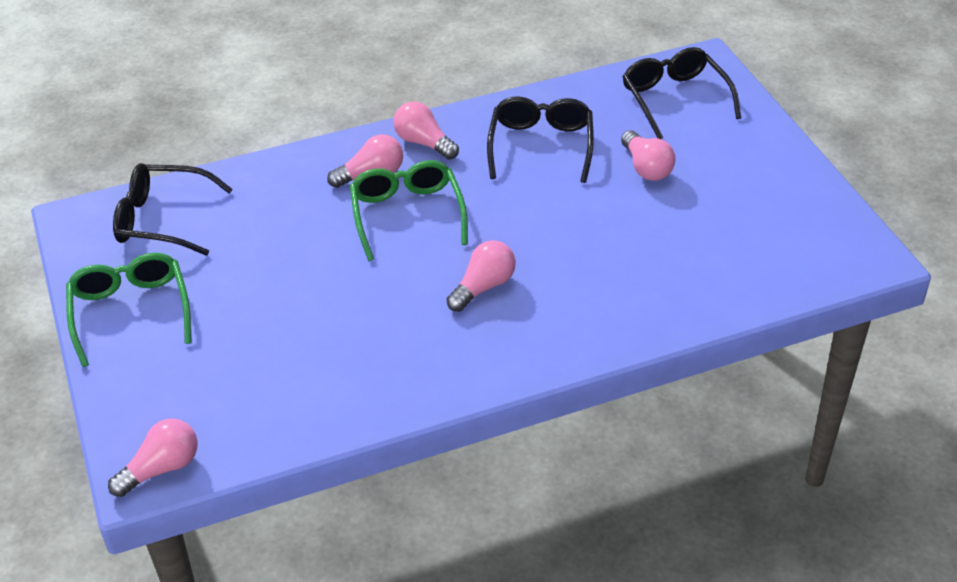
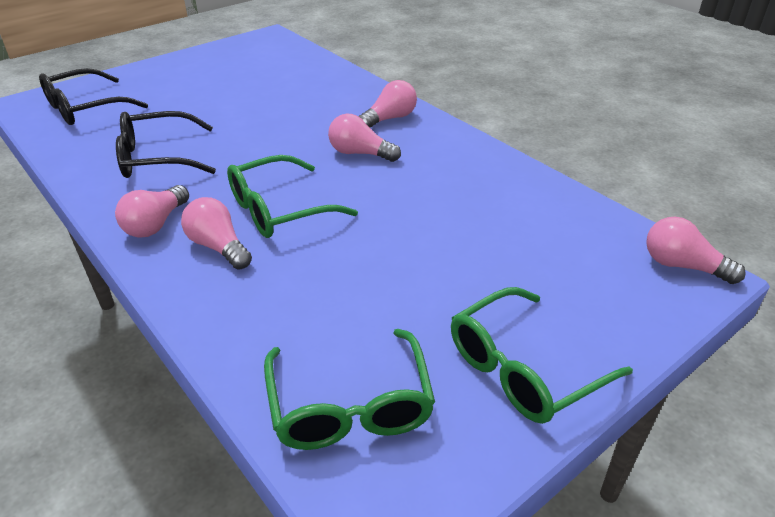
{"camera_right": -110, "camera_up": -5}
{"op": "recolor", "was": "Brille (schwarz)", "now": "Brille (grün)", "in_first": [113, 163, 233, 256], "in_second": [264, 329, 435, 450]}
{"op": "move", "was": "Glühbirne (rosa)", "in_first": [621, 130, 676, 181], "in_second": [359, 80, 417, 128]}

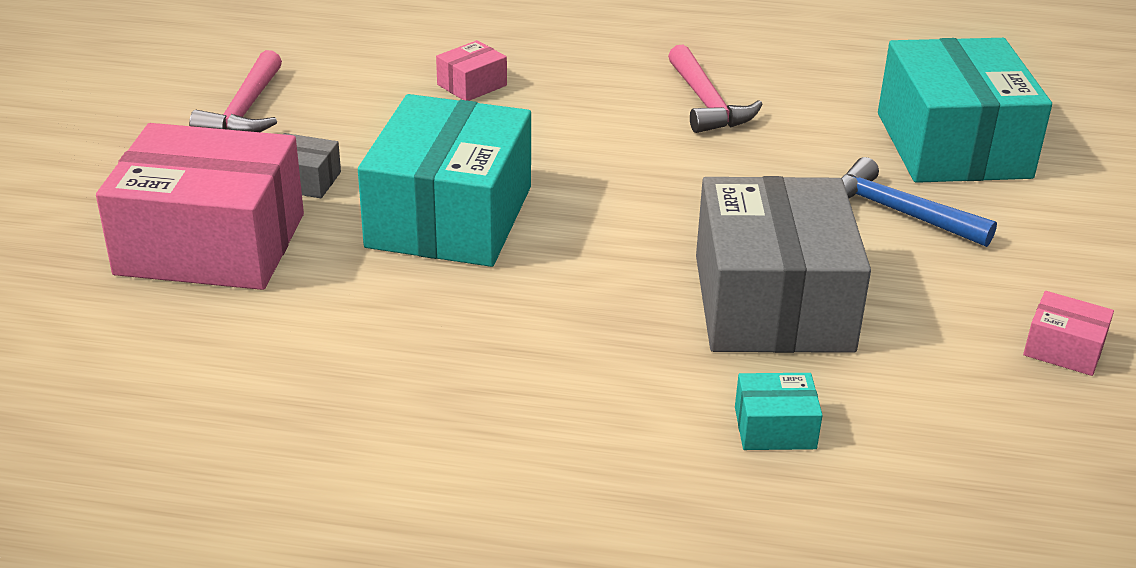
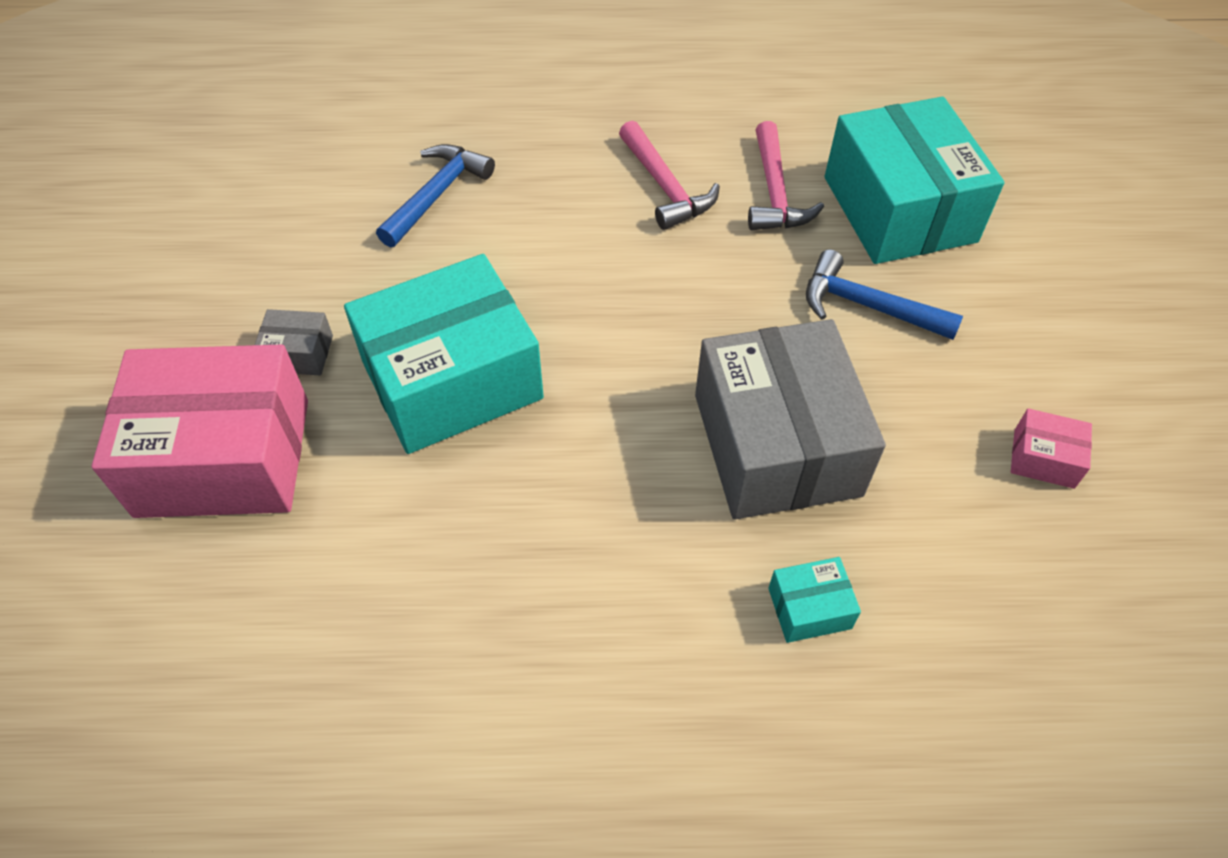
{"camera_right": -10, "camera_up": 20}
{"op": "rotate", "was": "Schachtel (türkis)", "in_first": [358, 94, 531, 267], "in_second": [344, 254, 544, 454], "clockwise": 60}
{"op": "replace", "was": "Schachtel (rosa)", "now": "Hammer (blau)", "in_first": [436, 40, 507, 101], "in_second": [376, 144, 495, 247]}
{"op": "move", "was": "Hammer (rosa)", "in_first": [189, 50, 282, 132], "in_second": [748, 121, 824, 230]}

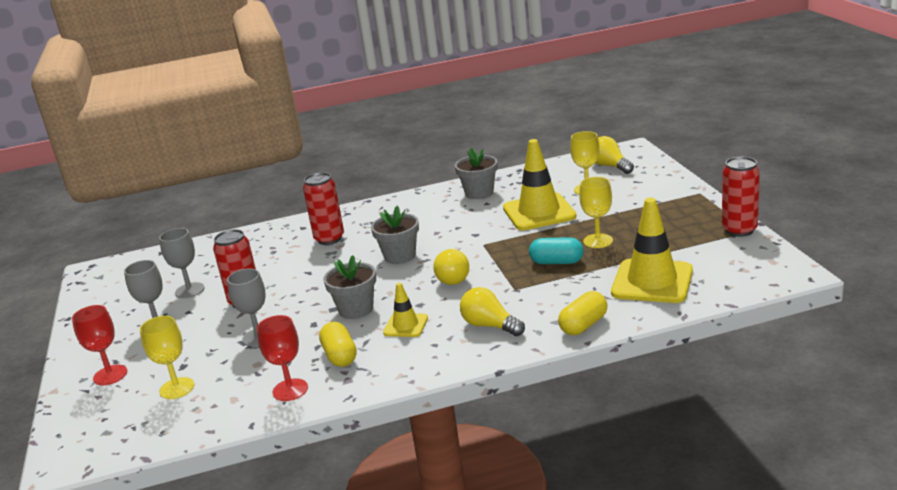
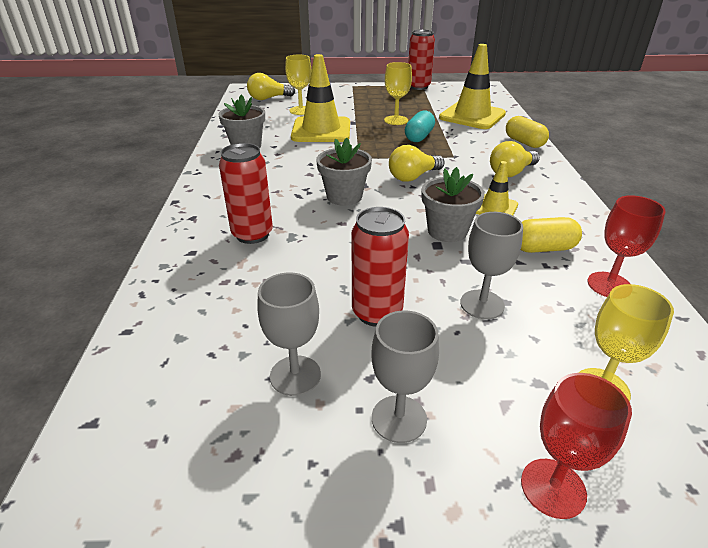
{"camera_right": -80, "camera_up": 10}
{"op": "rotate", "was": "Glühbirne (gelb)", "in_first": [433, 249, 469, 285], "in_second": [389, 145, 445, 182], "clockwise": 135}

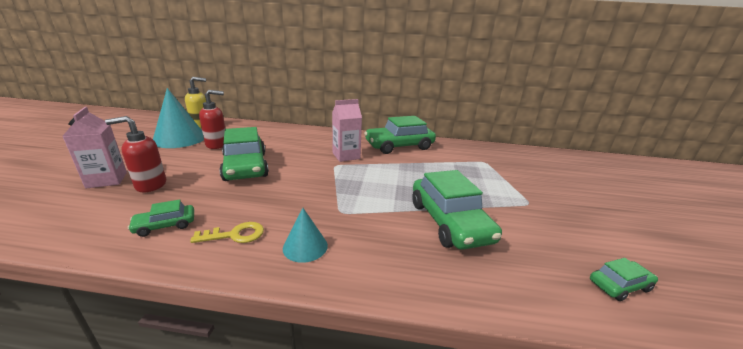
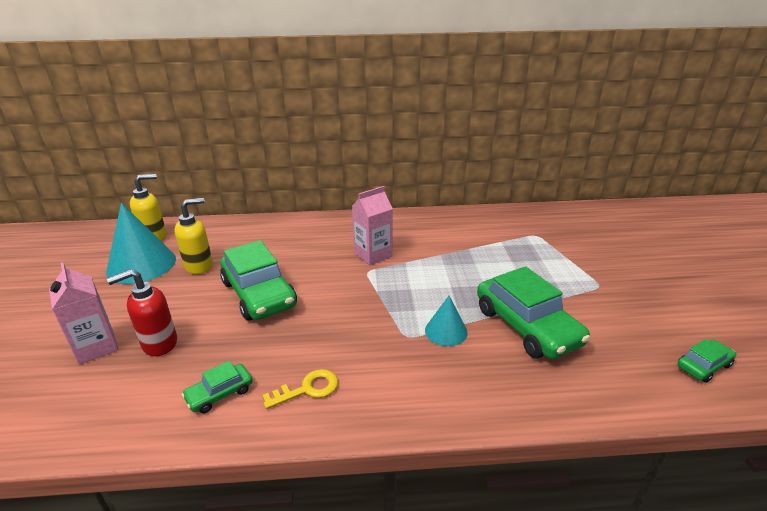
{"camera_right": -10, "camera_up": 5}
{"op": "recolor", "was": "Seifenspender (rot)", "now": "Seifenspender (gelb)", "in_first": [199, 90, 225, 149], "in_second": [174, 198, 213, 274]}
{"op": "move", "was": "Kegel (türkis)", "in_first": [283, 208, 328, 263], "in_second": [425, 296, 468, 346]}
{"op": "delete", "was": "Auto (grün)", "in_first": [364, 116, 436, 154]}

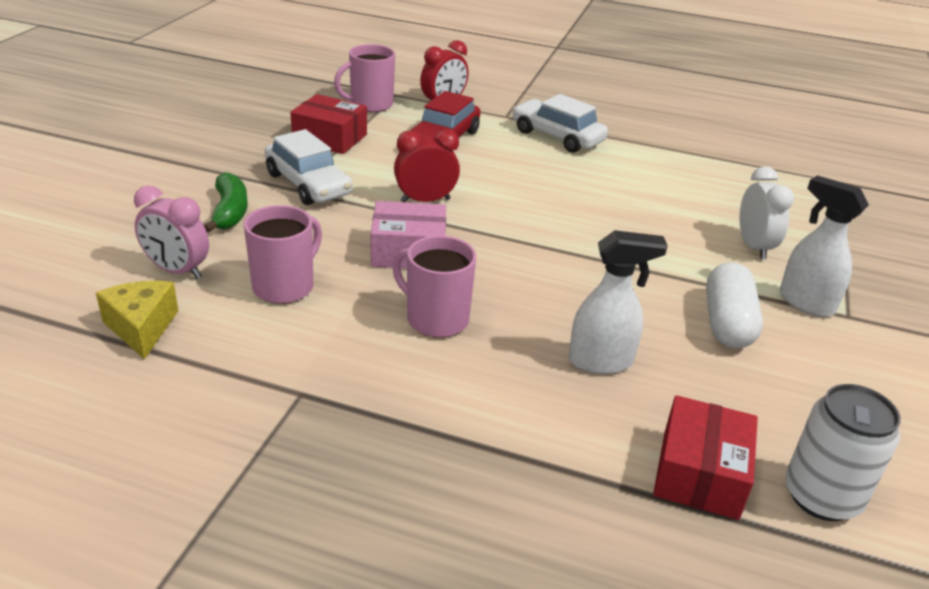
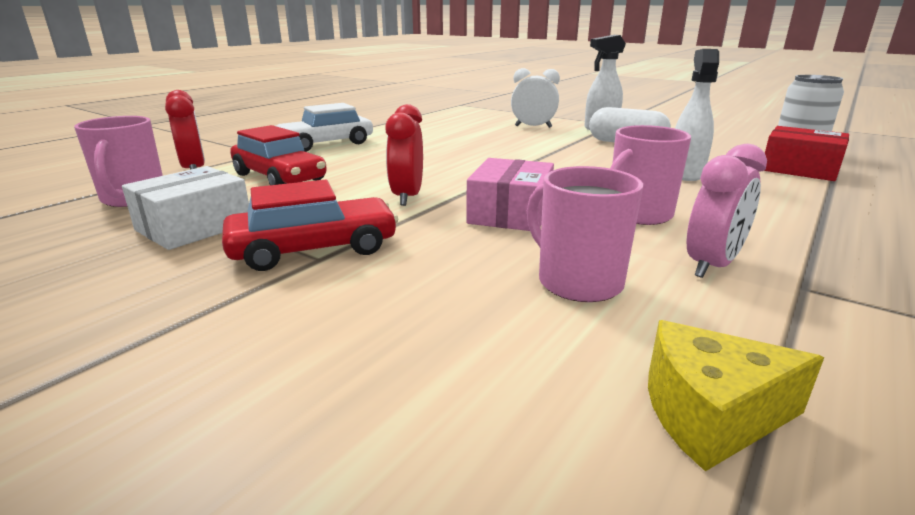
{"camera_right": -70, "camera_up": -10}
{"op": "recolor", "was": "Schachtel (rot)", "now": "Schachtel (weiß)", "in_first": [290, 94, 367, 154], "in_second": [122, 166, 249, 250]}
{"op": "recolor", "was": "Auto (weiß)", "now": "Auto (rot)", "in_first": [265, 129, 353, 205], "in_second": [222, 180, 398, 271]}
{"op": "move", "was": "Wecker (rosa)", "in_first": [134, 186, 209, 279], "in_second": [687, 144, 767, 278]}
{"op": "delete", "was": "Banane (grün)", "in_first": [204, 172, 248, 233]}

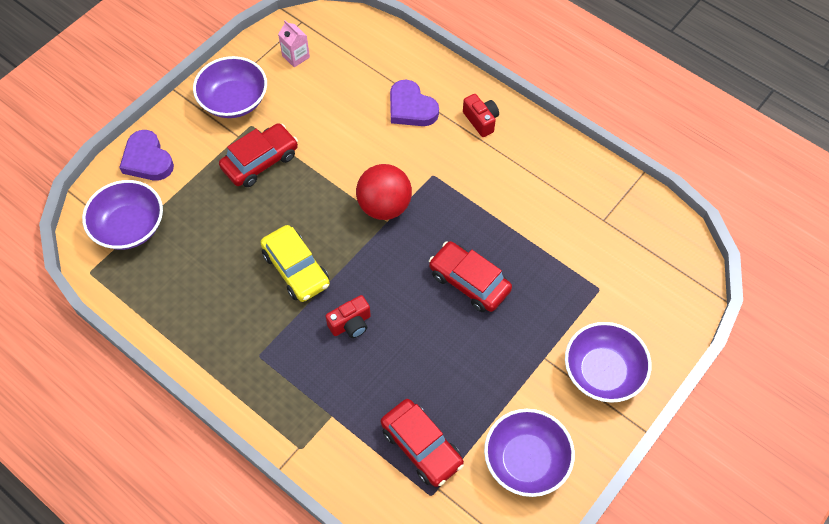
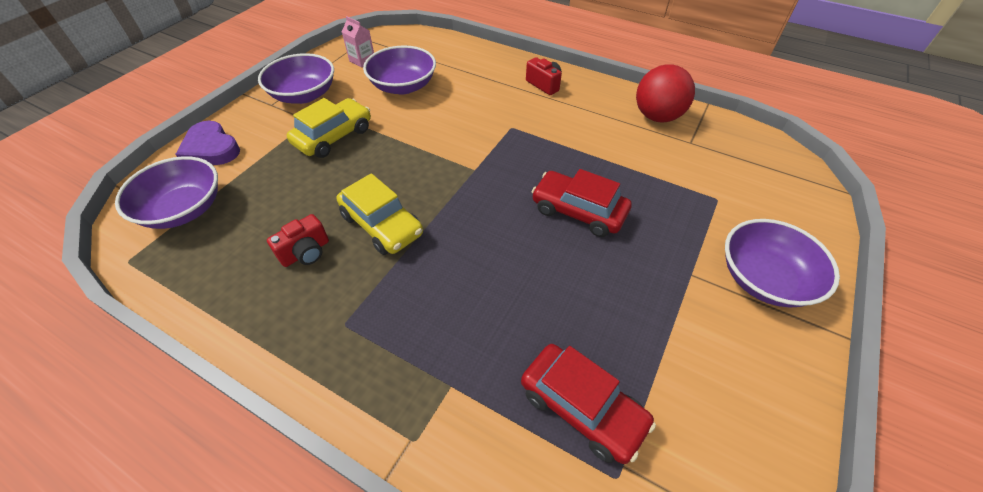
{"camera_right": -10, "camera_up": -10}
{"op": "move", "was": "Kamera (rot)", "in_first": [326, 295, 371, 338], "in_second": [267, 214, 329, 267]}
{"op": "recolor", "was": "Auto (rot)", "now": "Auto (gelb)", "in_first": [219, 123, 298, 187], "in_second": [287, 98, 371, 158]}
{"op": "move", "was": "Schüssel (lila)", "in_first": [484, 409, 575, 497], "in_second": [363, 45, 436, 95]}
{"op": "move", "was": "Ball (rot)", "in_first": [356, 164, 412, 220], "in_second": [636, 64, 695, 123]}
{"op": "delete", "was": "Herz (lila)", "in_first": [390, 80, 439, 126]}

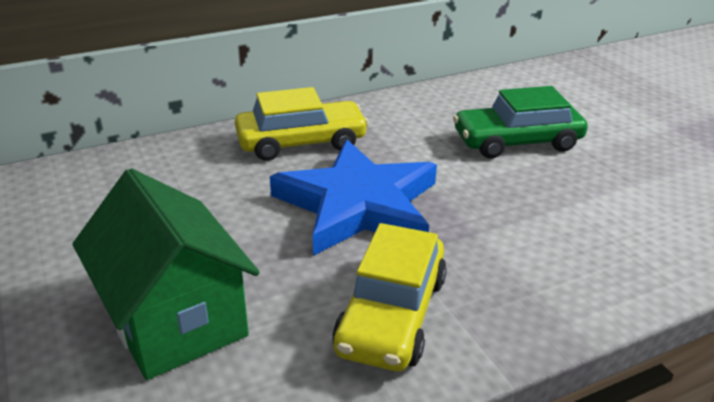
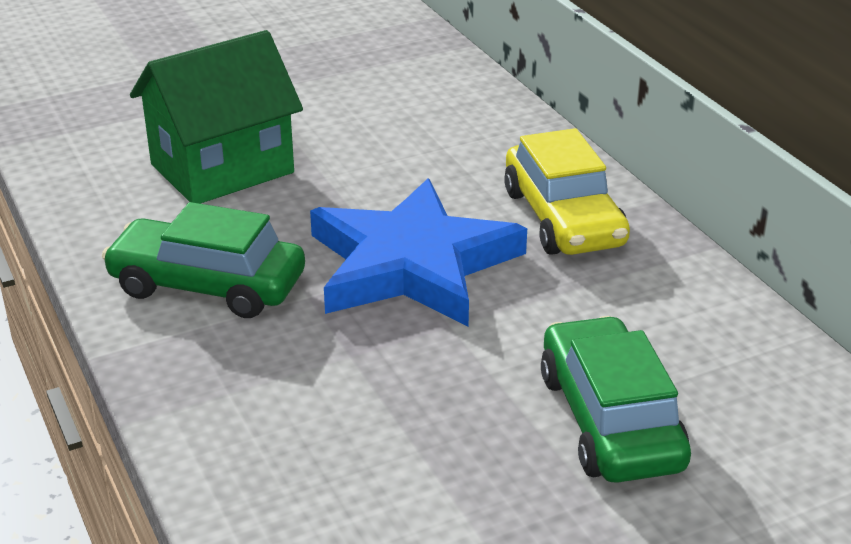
{"camera_right": 90, "camera_up": 0}
{"op": "recolor", "was": "Auto (gelb)", "now": "Auto (grün)", "in_first": [332, 223, 447, 371], "in_second": [102, 202, 305, 318]}

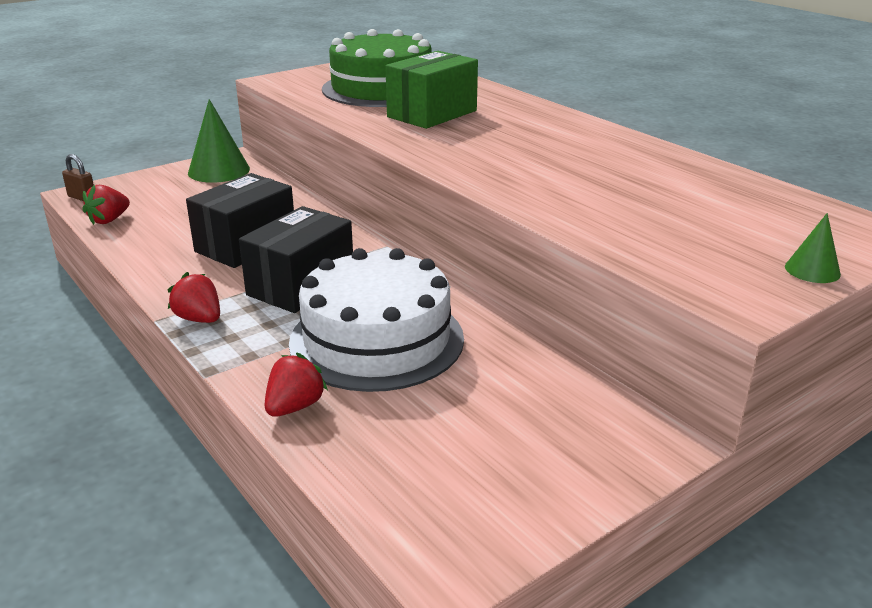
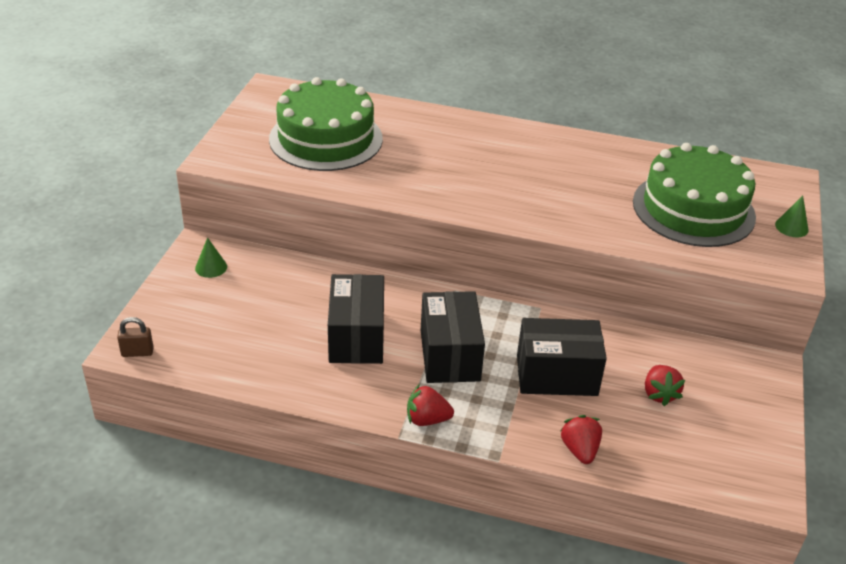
{"camera_right": -40, "camera_up": 10}
{"op": "resize", "was": "Kegel (grün)", "in_first": [188, 99, 250, 183], "in_second": [195, 238, 227, 278], "ratio": 0.52}
{"op": "replace", "was": "Kuchen (weiß)", "now": "Schachtel (schwarz)", "in_first": [289, 248, 464, 392], "in_second": [517, 318, 607, 396]}
{"op": "insert", "now": "Kuchen (grün)", "in_second": [633, 143, 756, 247]}
{"op": "move", "was": "Erdbeere (rot)", "in_first": [82, 185, 130, 225], "in_second": [645, 365, 685, 406]}
{"op": "delete", "was": "Schachtel (grün)", "in_first": [385, 51, 478, 129]}

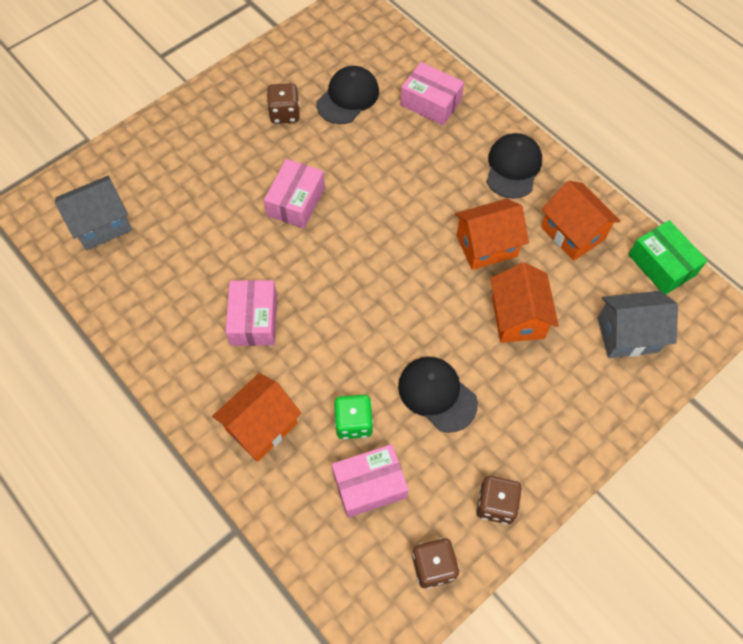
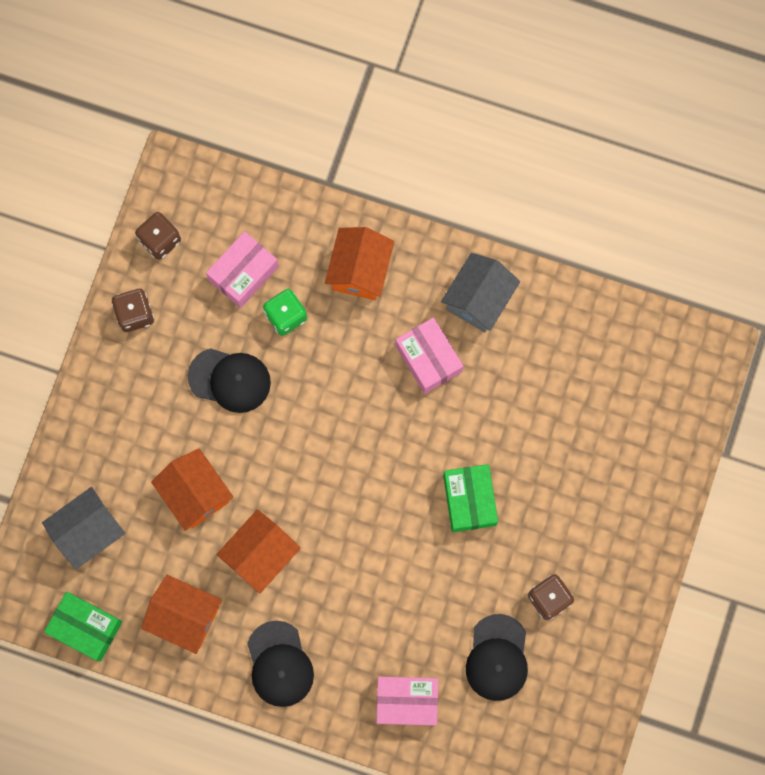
{"camera_right": 150, "camera_up": 15}
{"op": "move", "was": "Haus (grau)", "in_first": [55, 175, 132, 250], "in_second": [441, 253, 520, 332]}
{"op": "recolor", "was": "Schachtel (rosa)", "now": "Schachtel (grün)", "in_first": [264, 159, 325, 229], "in_second": [443, 464, 498, 532]}

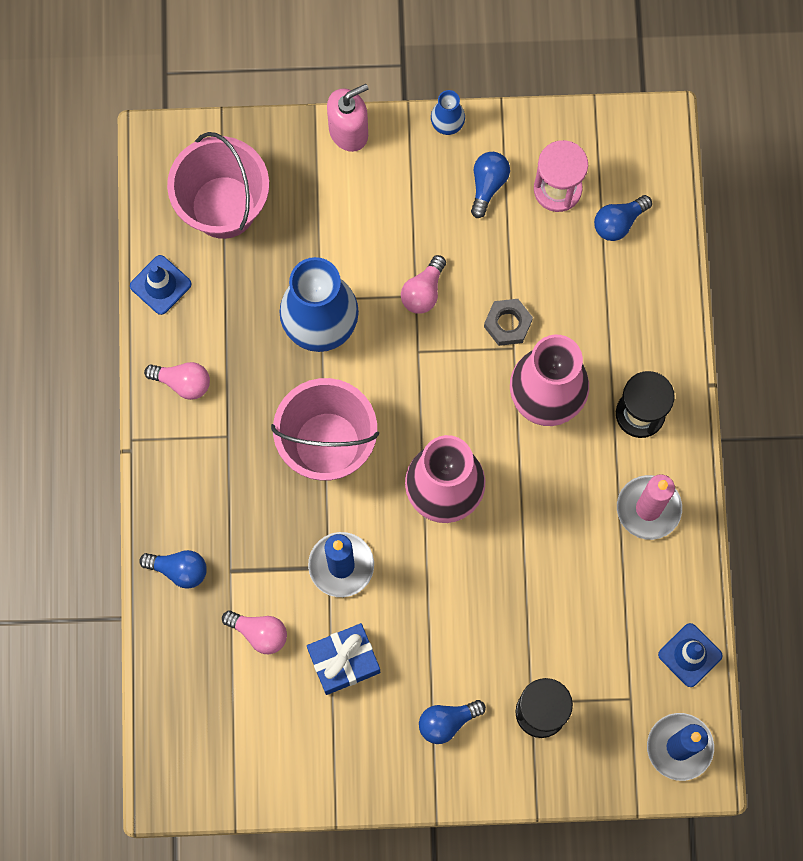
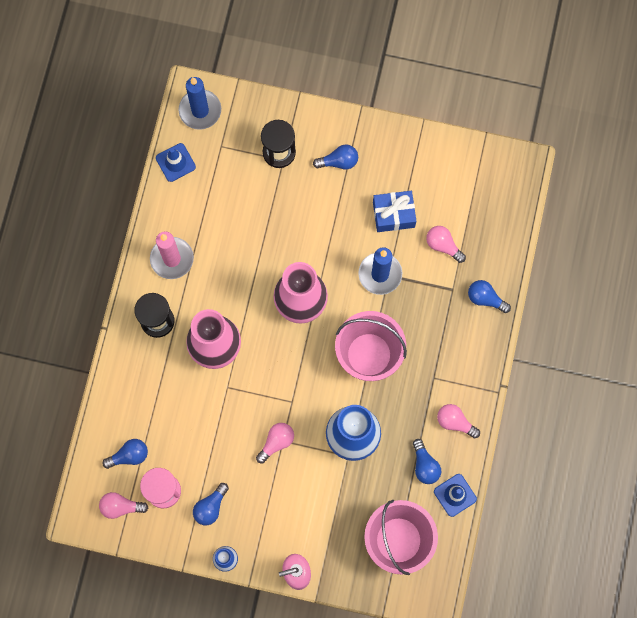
{"camera_right": -165, "camera_up": 0}
{"op": "insert", "now": "Glühbirne (rosa)", "in_second": [99, 492, 148, 519]}
{"op": "insert", "now": "Glühbirne (blau)", "in_second": [413, 439, 441, 484]}
{"op": "delete", "was": "Sechskantmutter (grau)", "in_first": [484, 299, 533, 346]}

